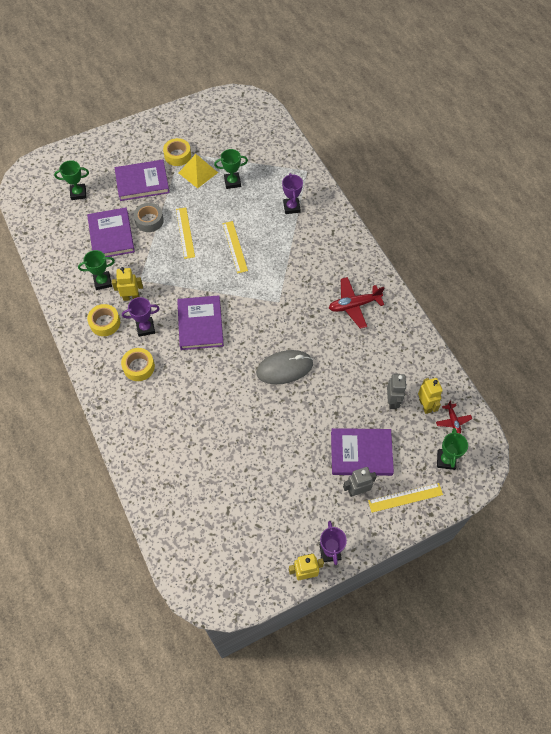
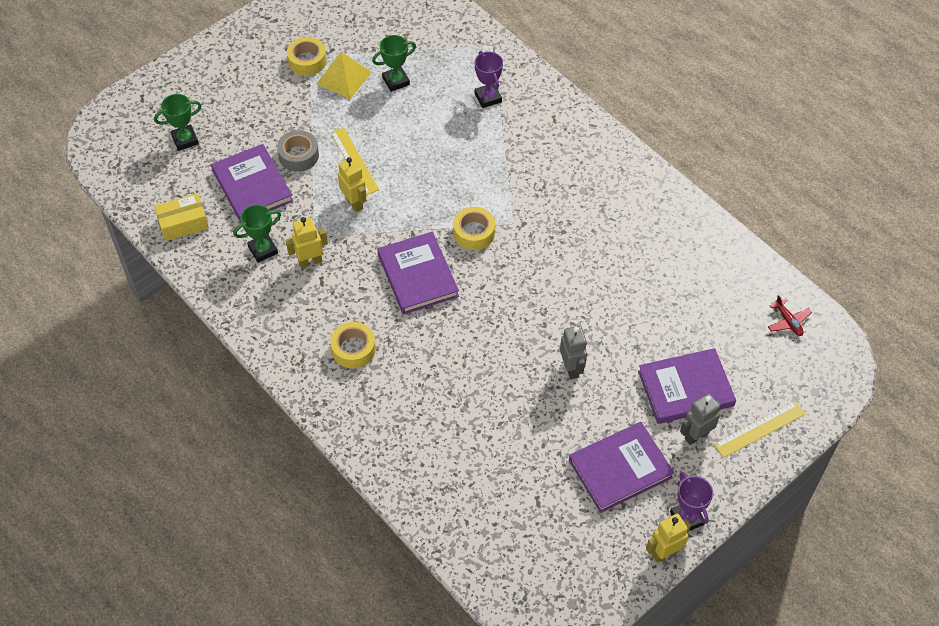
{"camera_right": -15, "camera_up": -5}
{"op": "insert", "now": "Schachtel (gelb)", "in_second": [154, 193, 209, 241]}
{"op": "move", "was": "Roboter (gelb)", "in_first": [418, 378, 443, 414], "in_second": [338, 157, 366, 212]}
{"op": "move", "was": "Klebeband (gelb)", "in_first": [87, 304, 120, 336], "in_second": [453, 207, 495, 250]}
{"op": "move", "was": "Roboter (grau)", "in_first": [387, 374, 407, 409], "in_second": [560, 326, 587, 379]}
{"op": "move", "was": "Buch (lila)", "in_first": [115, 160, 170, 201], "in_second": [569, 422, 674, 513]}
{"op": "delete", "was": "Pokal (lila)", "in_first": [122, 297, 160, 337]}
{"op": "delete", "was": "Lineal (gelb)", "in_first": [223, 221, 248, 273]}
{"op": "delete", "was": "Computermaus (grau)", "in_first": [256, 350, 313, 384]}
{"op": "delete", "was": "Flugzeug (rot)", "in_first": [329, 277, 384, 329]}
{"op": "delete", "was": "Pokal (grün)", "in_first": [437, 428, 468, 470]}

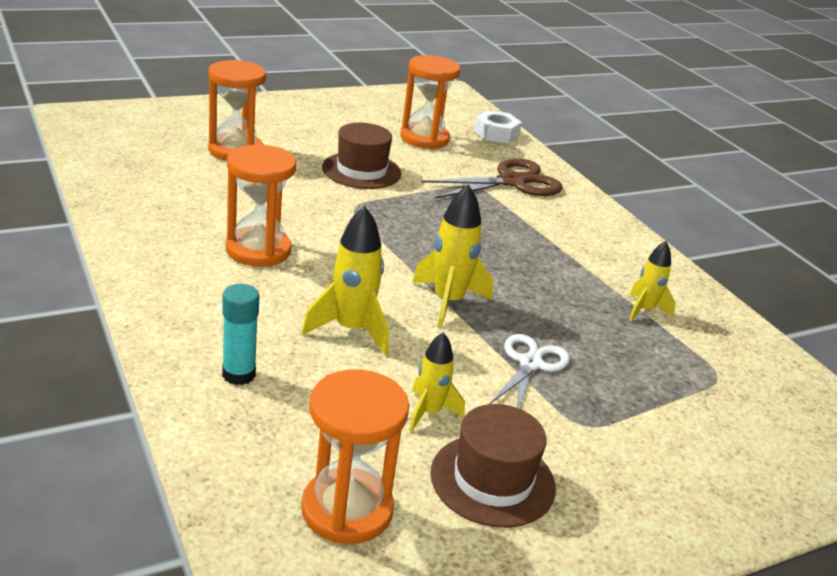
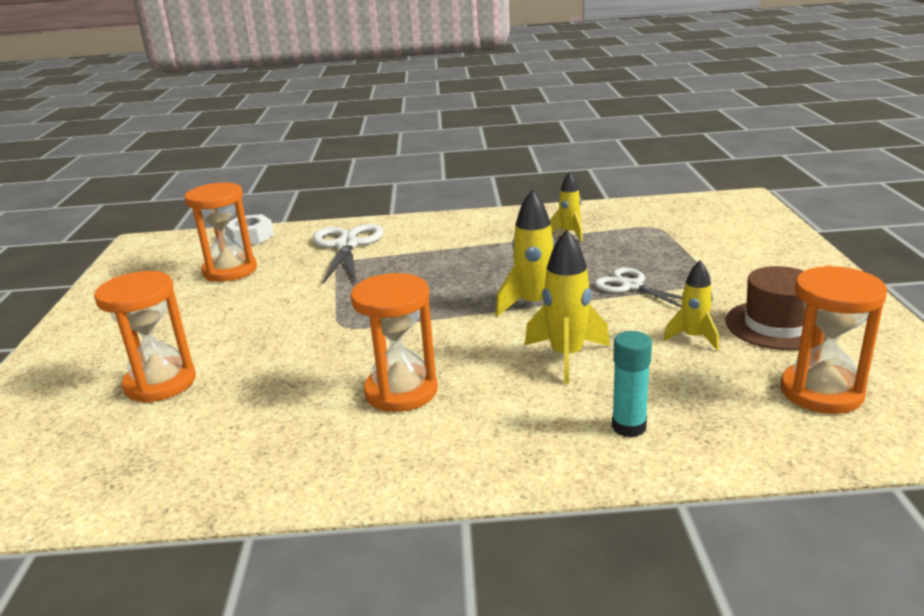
{"camera_right": -60, "camera_up": -5}
{"op": "recolor", "was": "Schere (braun)", "now": "Schere (weiß)", "in_first": [421, 158, 563, 199], "in_second": [312, 224, 384, 284]}
{"op": "delete", "was": "Hut (braun)", "in_first": [322, 123, 402, 189]}

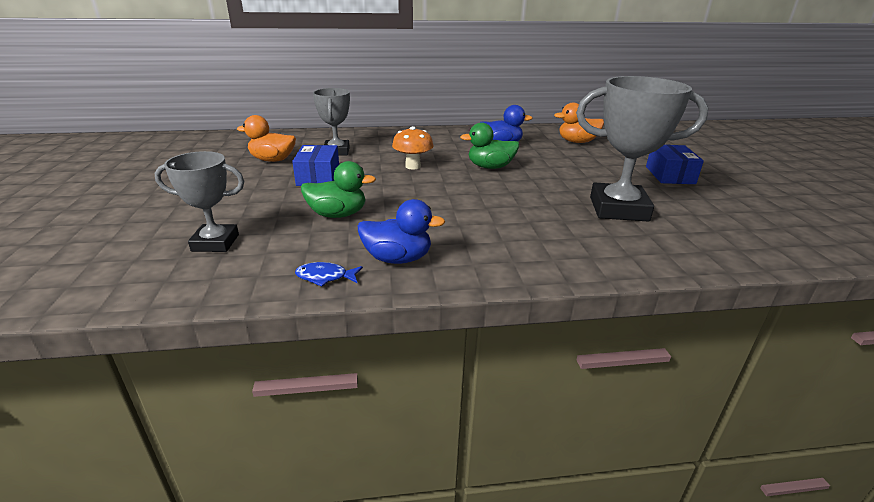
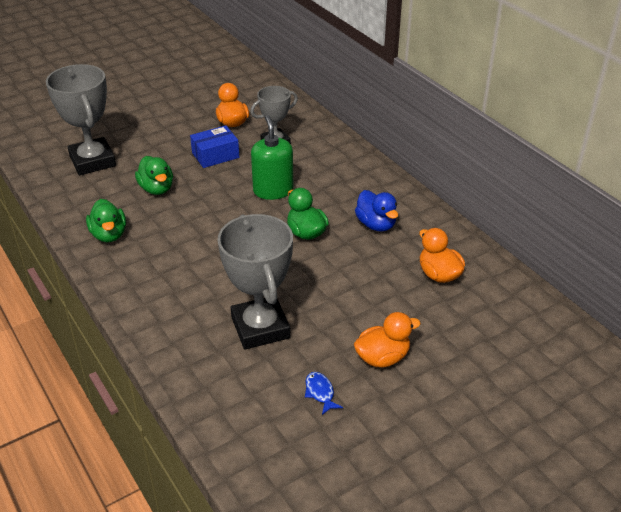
{"camera_right": 65, "camera_up": 10}
{"op": "resize", "was": "Pokal (grau)", "in_first": [155, 151, 245, 252], "in_second": [46, 64, 116, 175], "ratio": 1.64}
{"op": "recolor", "was": "Ente (blau)", "now": "Ente (grün)", "in_first": [358, 199, 445, 264], "in_second": [86, 199, 126, 242]}
{"op": "replace", "was": "Pilz (orange)", "now": "Seifenspender (grün)", "in_first": [392, 126, 434, 169], "in_second": [251, 115, 294, 200]}
{"op": "move", "was": "Fisch (blau)", "in_first": [295, 262, 363, 287], "in_second": [305, 372, 343, 415]}
{"op": "replace", "was": "Schachtel (blau)", "now": "Ente (orange)", "in_first": [646, 145, 704, 184], "in_second": [354, 312, 421, 367]}

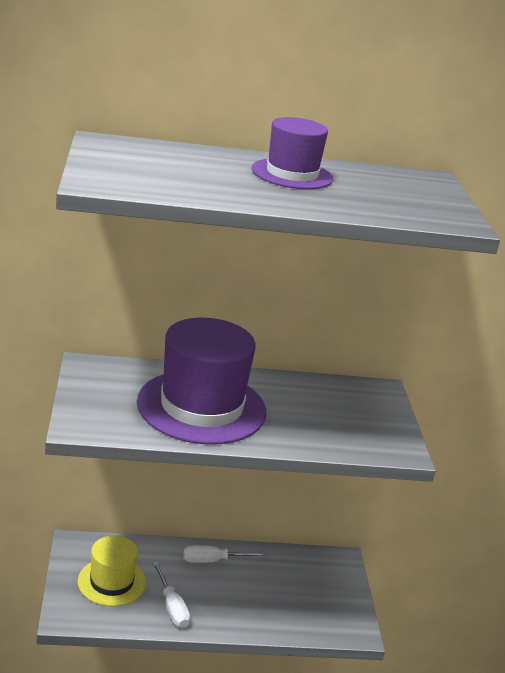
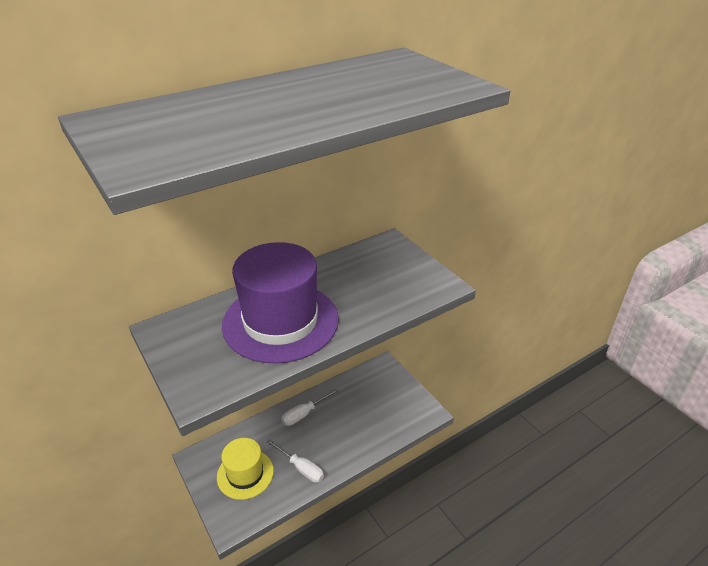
{"camera_right": -25, "camera_up": 10}
{"op": "delete", "was": "Hut (lila)", "in_first": [251, 117, 333, 189]}

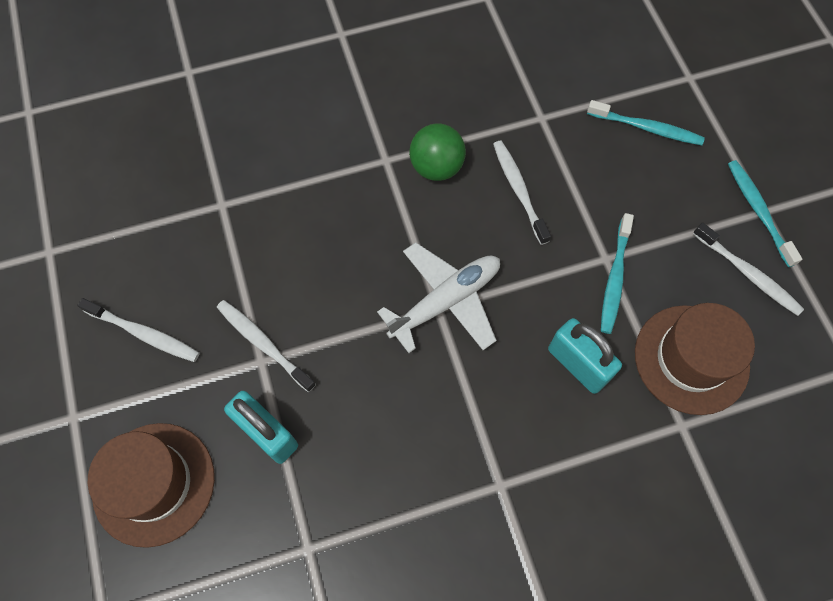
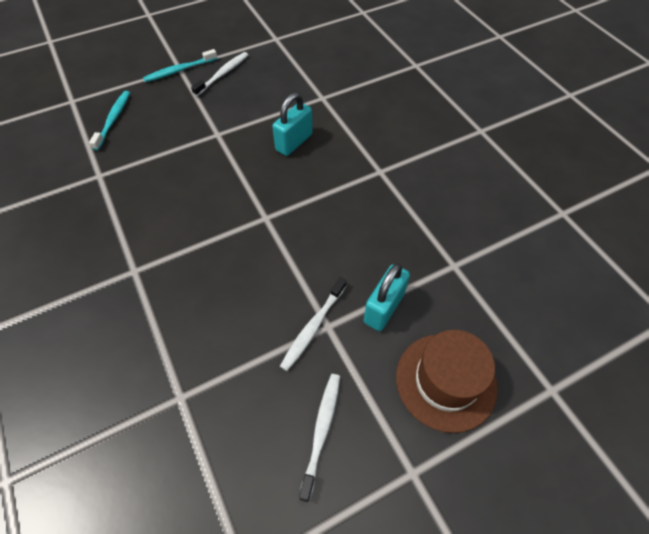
{"camera_right": -100, "camera_up": -10}
{"op": "delete", "was": "Flugzeug (weiß)", "in_first": [377, 243, 500, 353]}
{"op": "delete", "was": "Ball (grün)", "in_first": [409, 123, 466, 181]}
{"op": "delete", "was": "Zahnbürste (weiß)", "in_first": [493, 141, 551, 245]}
{"op": "delete", "was": "Zahnbürste (türkis)", "in_first": [601, 213, 634, 334]}
{"op": "delete", "was": "Hut (braun)", "in_first": [635, 303, 755, 415]}

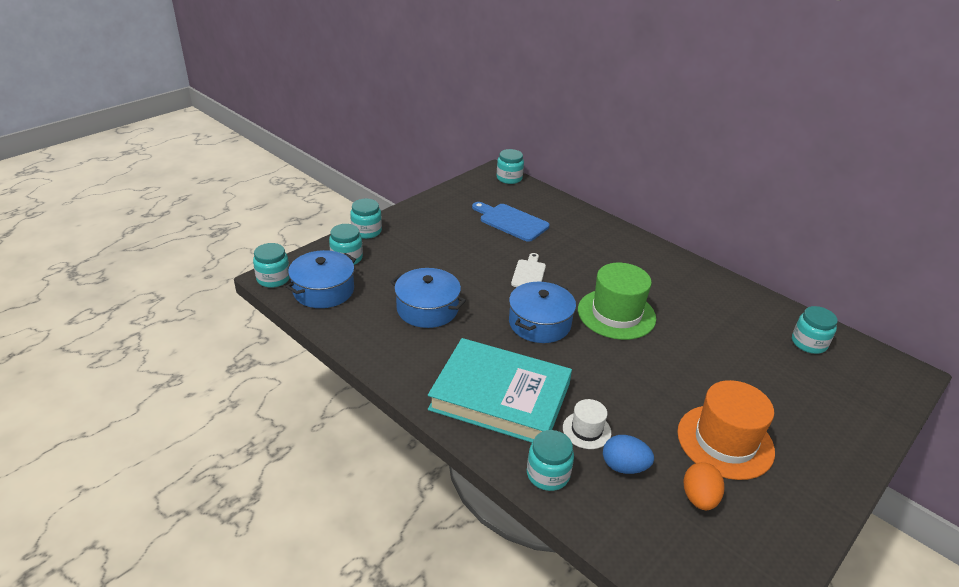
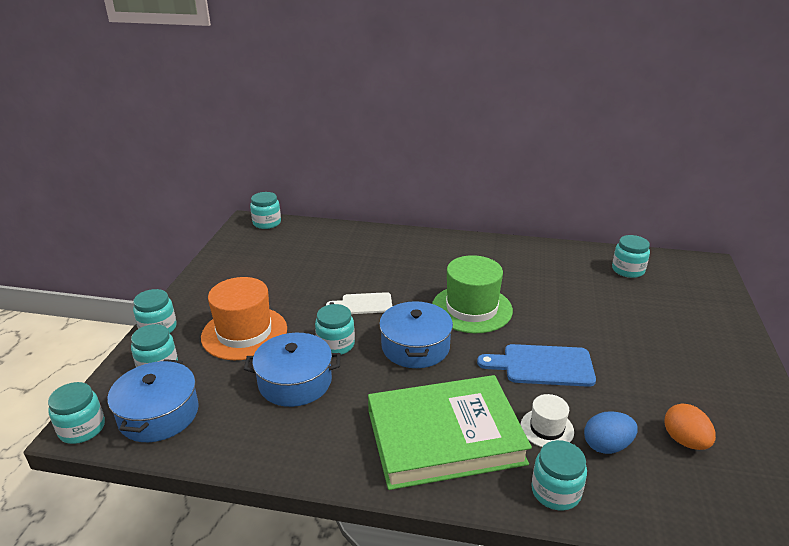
{"camera_right": -30, "camera_up": -5}
{"op": "move", "was": "Hut (orange)", "in_first": [677, 380, 775, 480], "in_second": [201, 277, 287, 360]}
{"op": "insert", "now": "Einmachglas (türkis)", "in_second": [315, 304, 355, 355]}
{"op": "rotate", "was": "Schneidebrett (weiß)", "in_first": [511, 253, 546, 287], "in_second": [326, 292, 392, 314], "clockwise": -75}
{"op": "recolor", "was": "Buch (türkis)", "now": "Buch (grün)", "in_first": [428, 338, 572, 443], "in_second": [368, 375, 532, 490]}
{"op": "move", "was": "Schneidebrett (blau)", "in_first": [472, 202, 549, 242], "in_second": [477, 344, 596, 387]}

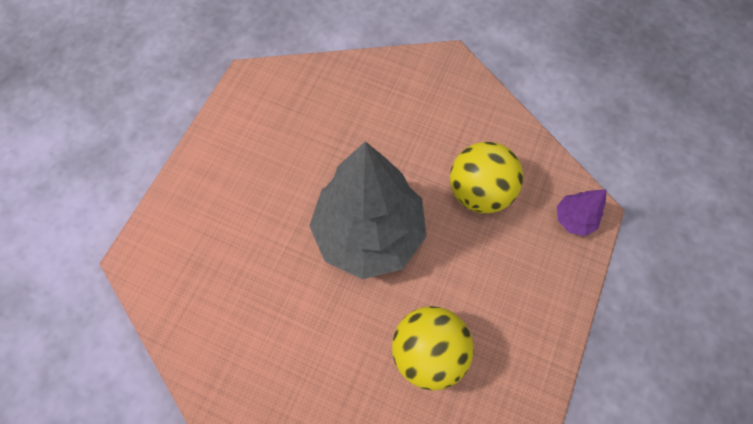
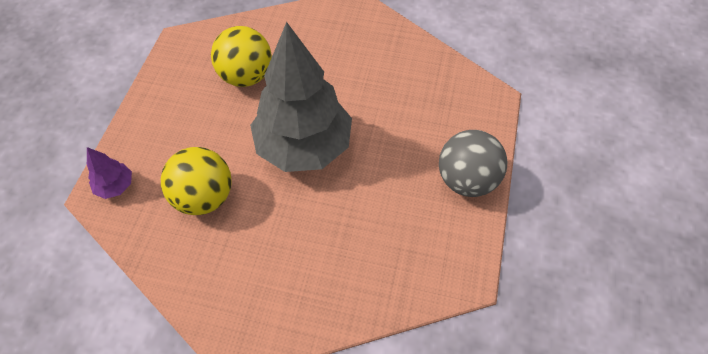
{"camera_right": 170, "camera_up": -10}
{"op": "insert", "now": "Ball (grau)", "in_second": [439, 130, 507, 197]}

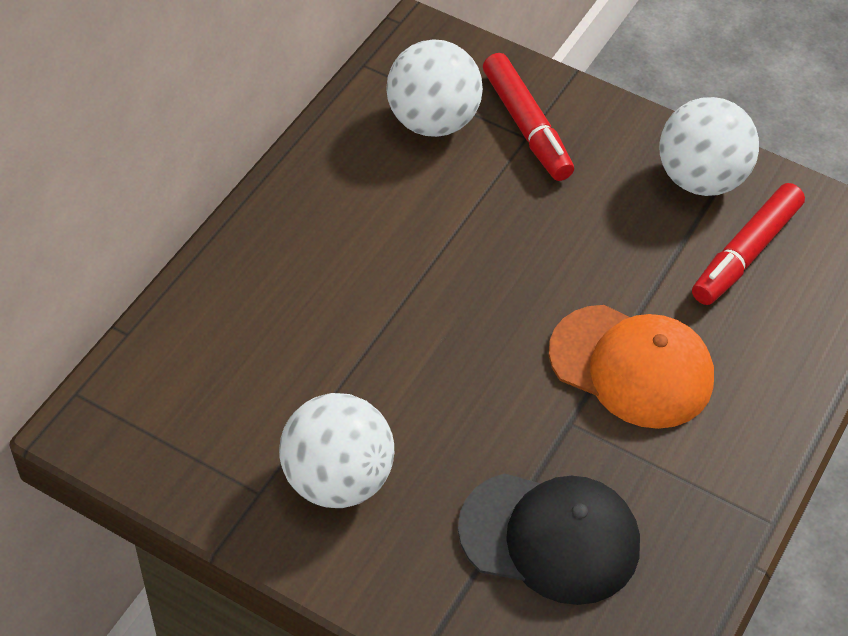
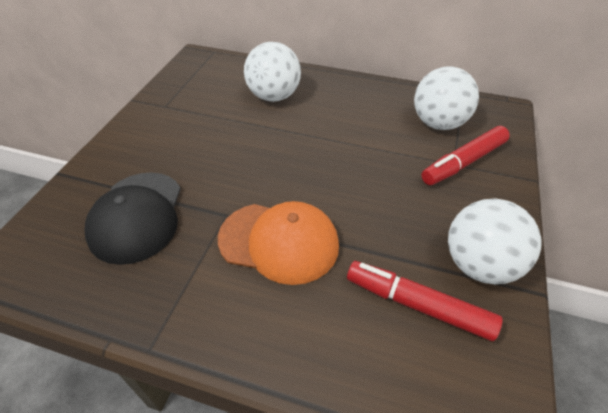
{"camera_right": 80, "camera_up": -5}
{"op": "rotate", "was": "Kappe (orange)", "in_first": [549, 305, 714, 429], "in_second": [218, 201, 339, 285], "clockwise": -90}
{"op": "move", "was": "Ball (weiß)", "in_first": [279, 393, 394, 508], "in_second": [244, 42, 301, 102]}

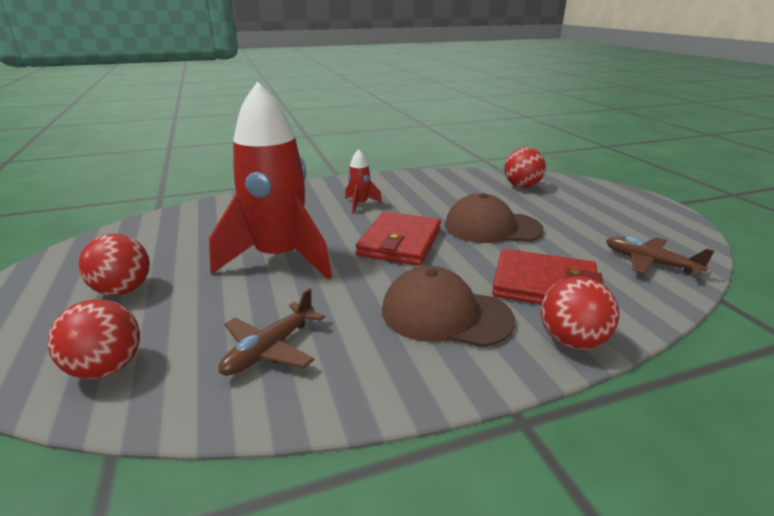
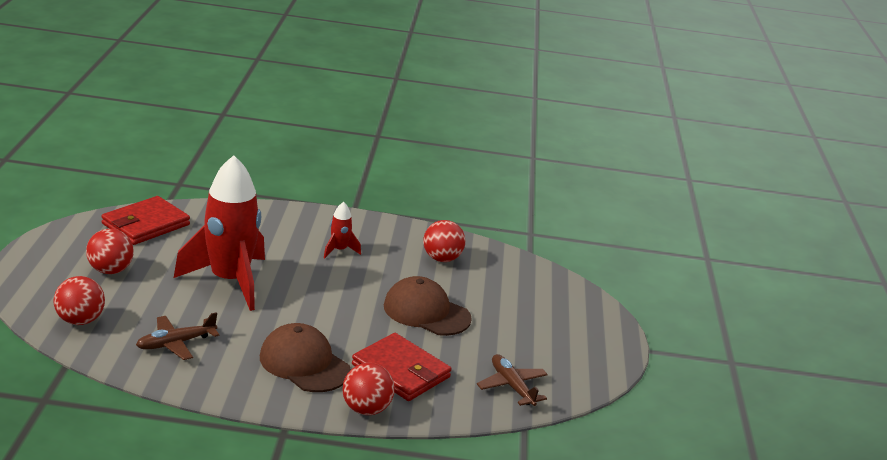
{"camera_right": 20, "camera_up": 0}
{"op": "move", "was": "Geldbörse (rot)", "in_first": [356, 211, 441, 266], "in_second": [101, 196, 190, 245]}
{"op": "move", "was": "Ball (rot)", "in_first": [504, 147, 546, 188], "in_second": [423, 220, 465, 262]}

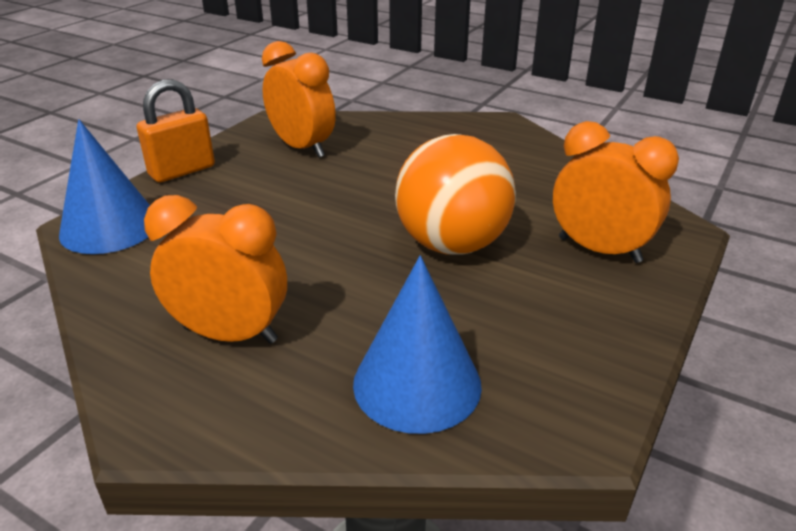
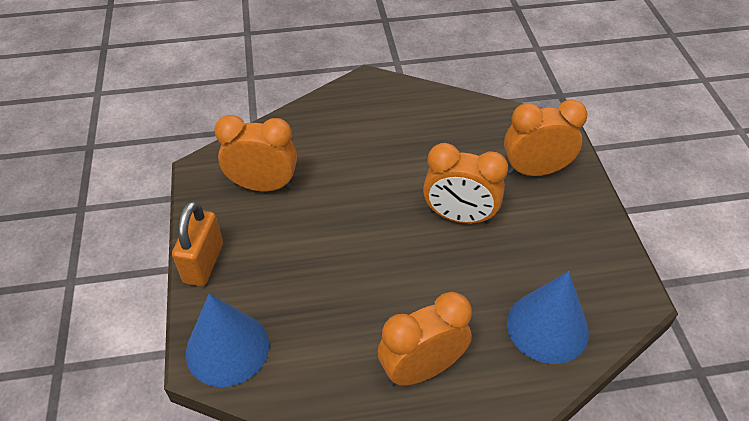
{"camera_right": -40, "camera_up": 15}
{"op": "replace", "was": "Ball (orange)", "now": "Wecker (orange)", "in_first": [395, 134, 516, 255], "in_second": [423, 143, 508, 224]}

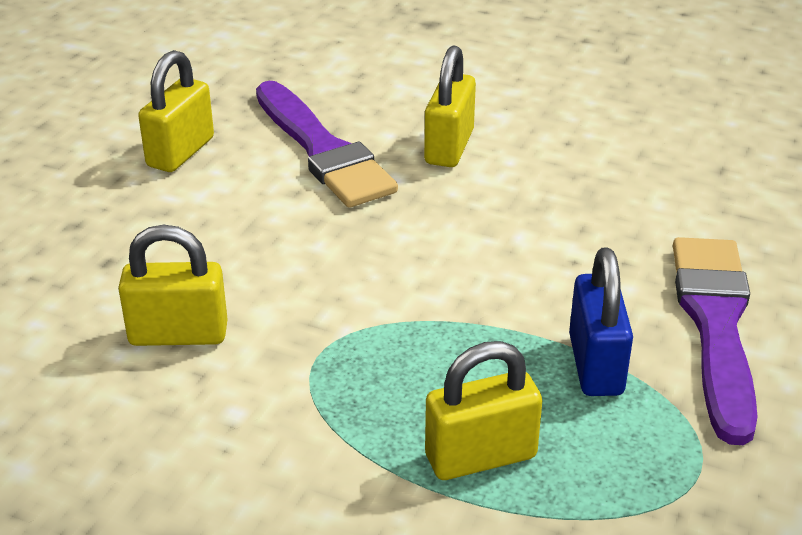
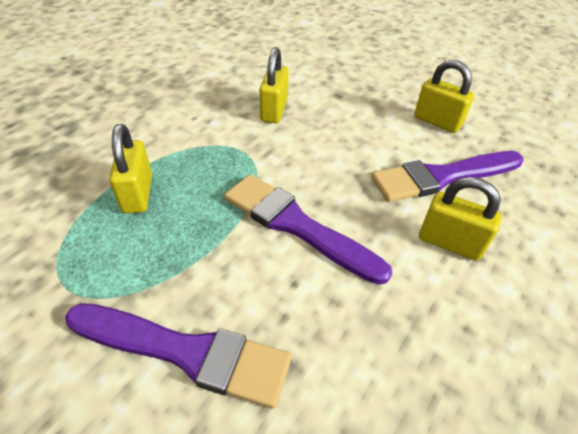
{"camera_right": 100, "camera_up": 10}
{"op": "insert", "now": "Pinsel (lila)", "in_second": [224, 174, 392, 285]}
{"op": "delete", "was": "Vorhängeschloss (blau)", "in_first": [569, 248, 633, 396]}

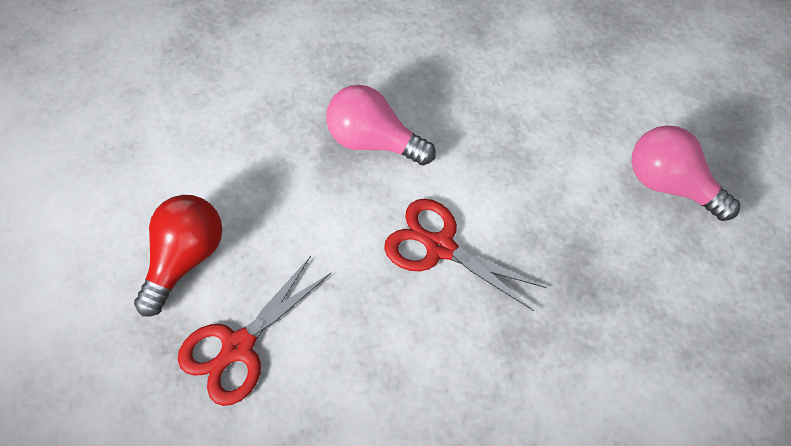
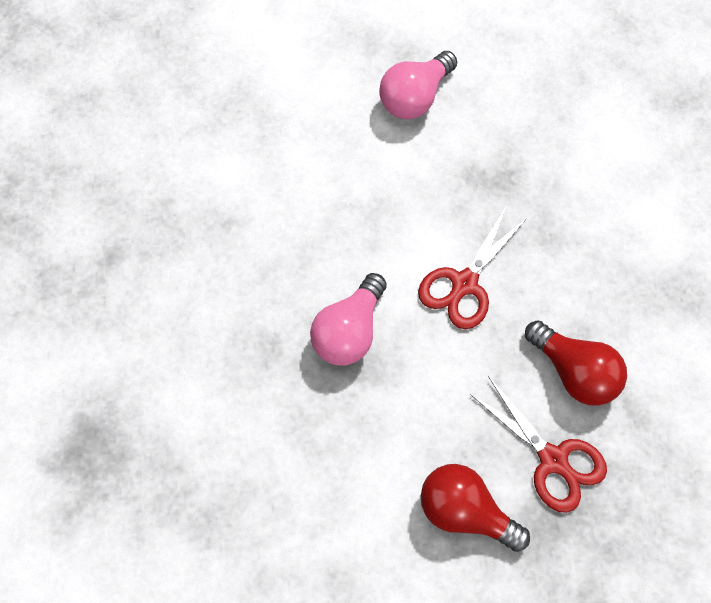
{"camera_right": -85, "camera_up": 5}
{"op": "insert", "now": "Glühbirne (rot)", "in_second": [525, 320, 627, 406]}

